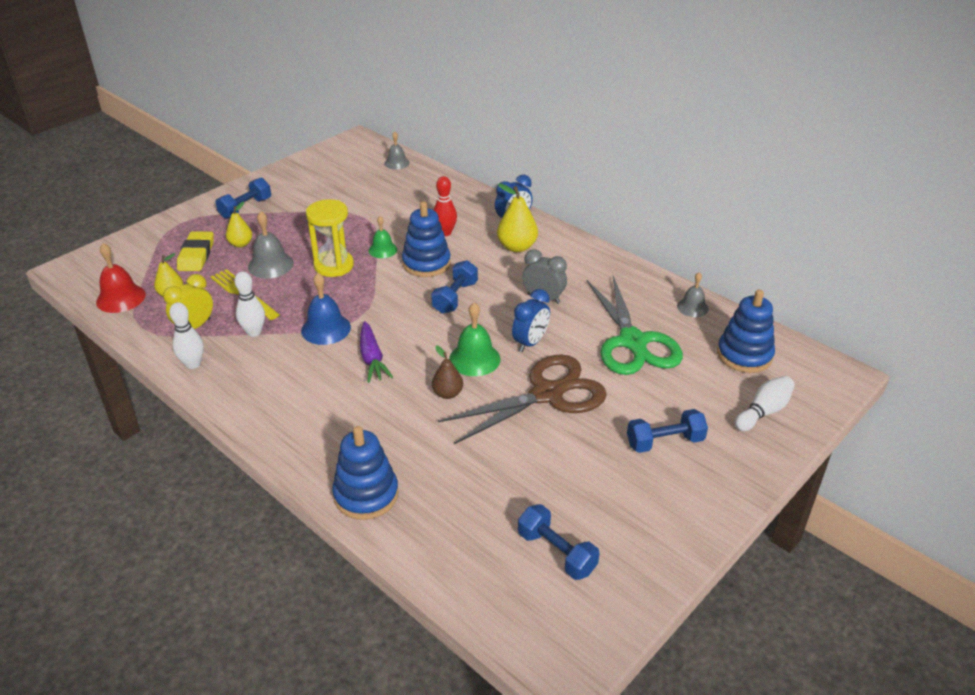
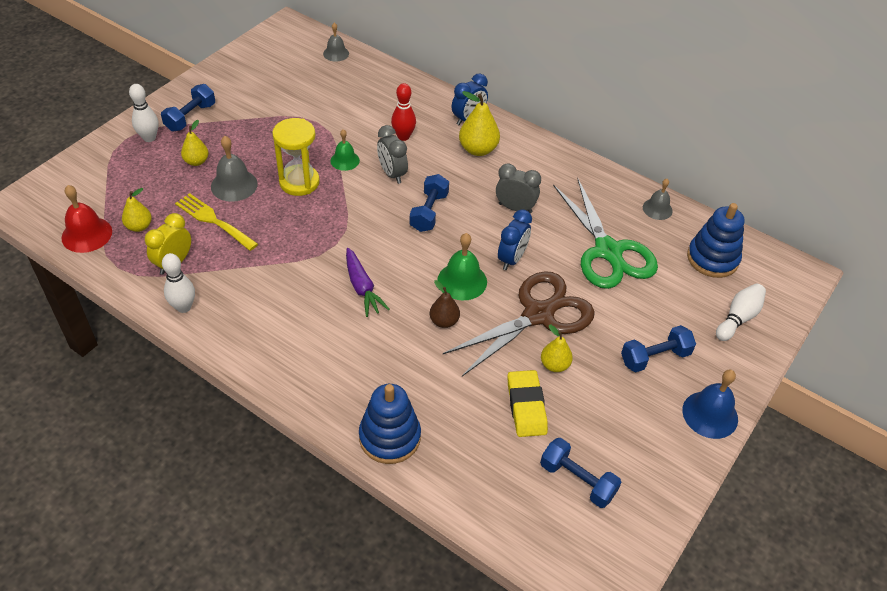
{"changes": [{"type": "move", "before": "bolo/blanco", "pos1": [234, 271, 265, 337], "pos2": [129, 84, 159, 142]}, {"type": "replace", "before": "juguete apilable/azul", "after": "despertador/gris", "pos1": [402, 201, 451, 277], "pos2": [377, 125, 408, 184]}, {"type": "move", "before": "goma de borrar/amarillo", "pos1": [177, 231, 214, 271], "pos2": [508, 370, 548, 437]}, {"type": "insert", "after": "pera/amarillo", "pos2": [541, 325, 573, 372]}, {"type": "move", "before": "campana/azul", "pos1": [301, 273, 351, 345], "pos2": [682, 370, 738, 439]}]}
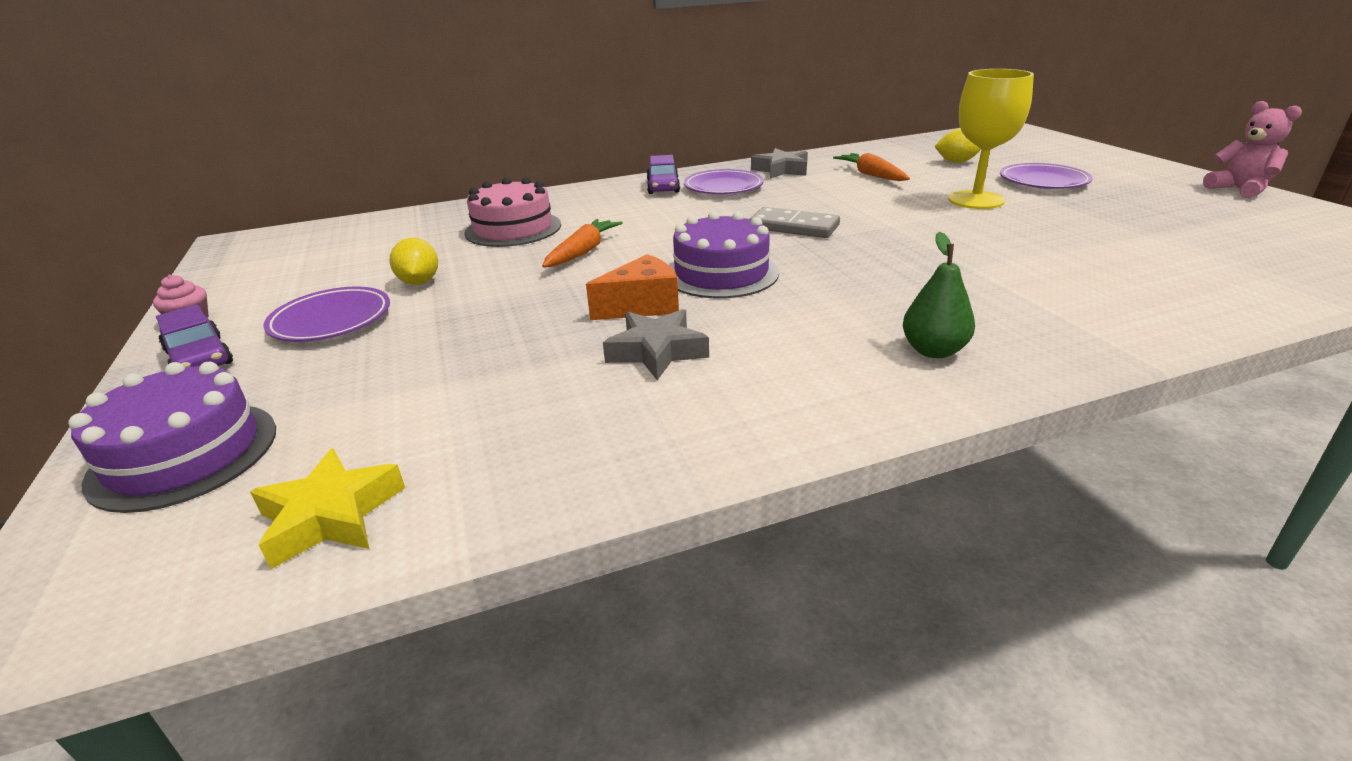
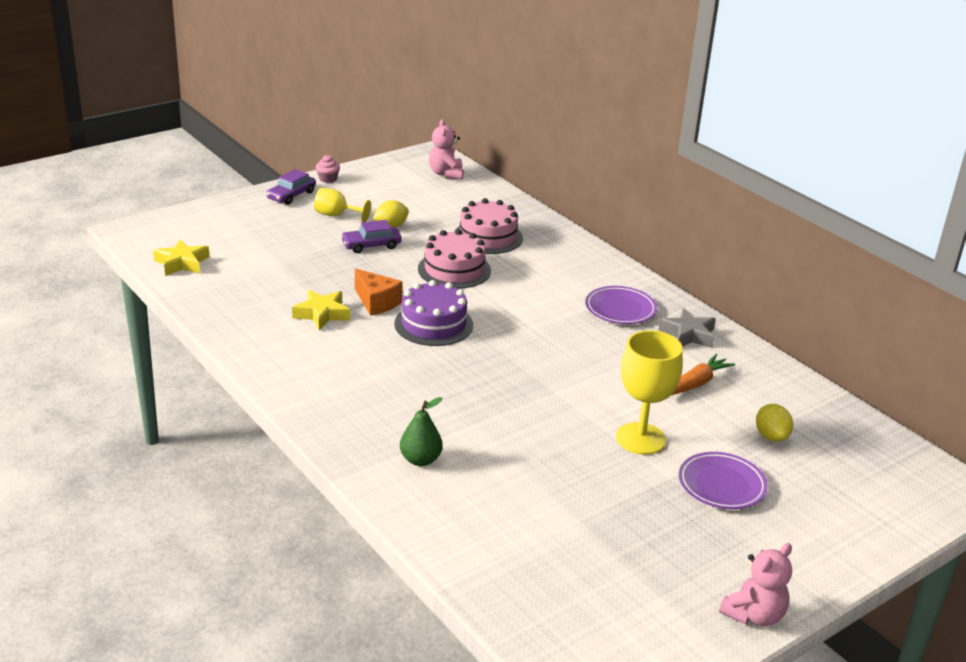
{"changes": [{"type": "recolor", "before": "estrella/gris", "after": "estrella/amarillo", "pos1": [603, 309, 709, 380], "pos2": [292, 290, 350, 330]}, {"type": "replace", "before": "plato/morado", "after": "copa/amarillo", "pos1": [263, 287, 390, 342], "pos2": [314, 188, 371, 222]}, {"type": "move", "before": "coche/morado", "pos1": [647, 155, 680, 194], "pos2": [341, 220, 402, 253]}, {"type": "move", "before": "pera/verde", "pos1": [903, 232, 975, 358], "pos2": [400, 397, 443, 466]}, {"type": "replace", "before": "zanahoria/naranja", "after": "tarta/rosa", "pos1": [542, 219, 623, 268], "pos2": [418, 229, 491, 289]}, {"type": "insert", "after": "osito/rosa", "pos2": [429, 119, 464, 180]}, {"type": "delete", "before": "tarta/morado", "pos1": [68, 362, 276, 513]}, {"type": "delete", "before": "ficha de dominó/gris", "pos1": [750, 207, 840, 238]}]}
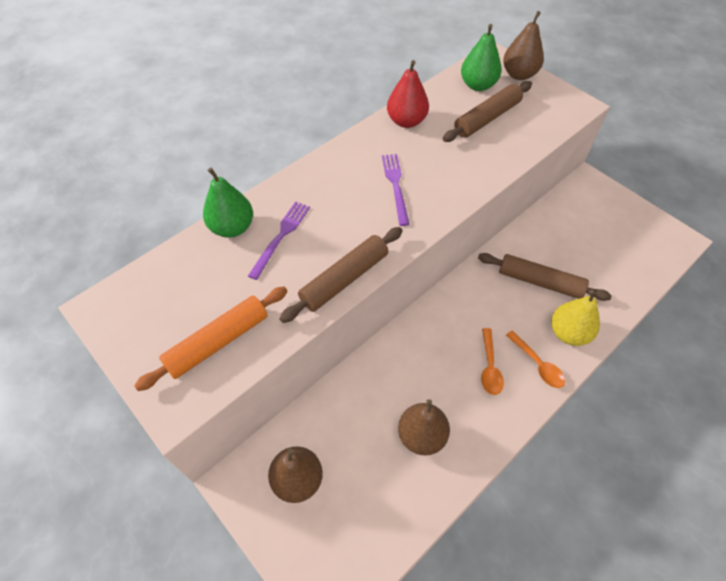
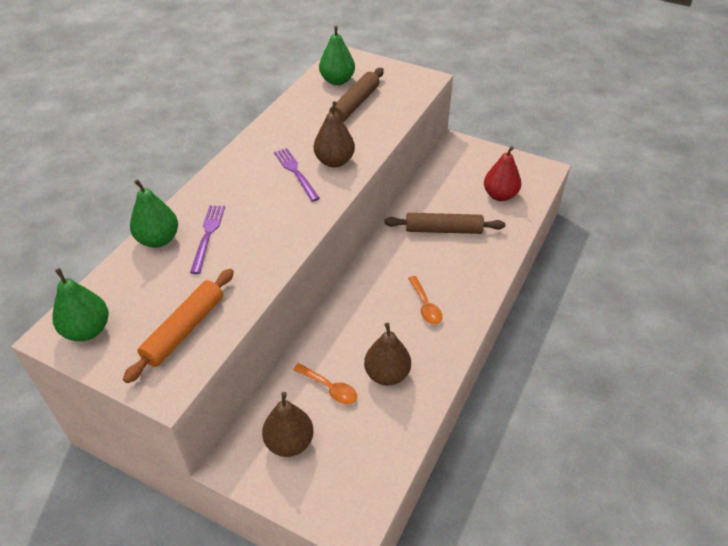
{"changes": [{"type": "insert", "after": "pera/verde", "pos2": [52, 268, 109, 341]}, {"type": "move", "before": "cuchara/naranja", "pos1": [506, 330, 565, 388], "pos2": [293, 363, 357, 404]}, {"type": "move", "before": "pera/marrón", "pos1": [503, 11, 544, 80], "pos2": [314, 101, 355, 168]}, {"type": "move", "before": "pera/rojo", "pos1": [387, 60, 429, 128], "pos2": [484, 146, 521, 201]}, {"type": "delete", "before": "rodillo/marrón", "pos1": [280, 227, 403, 323]}, {"type": "delete", "before": "pera/amarillo", "pos1": [551, 290, 600, 346]}]}
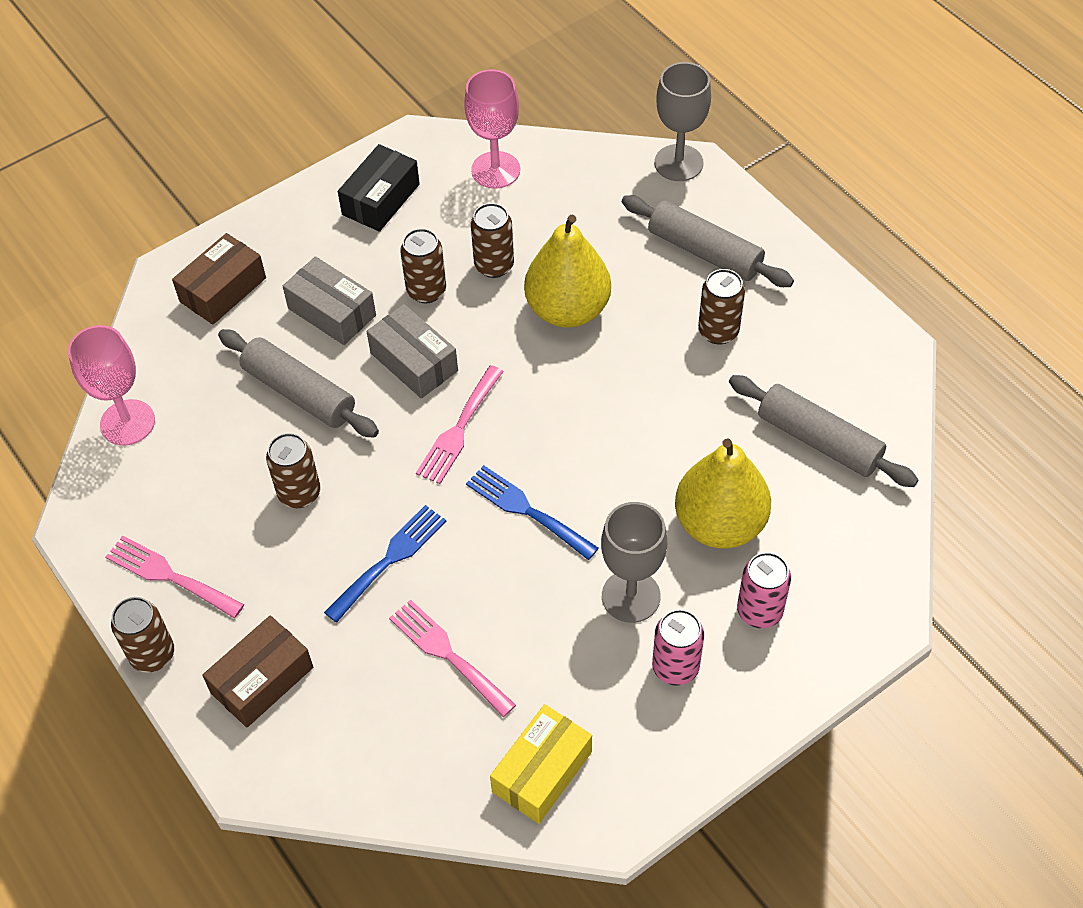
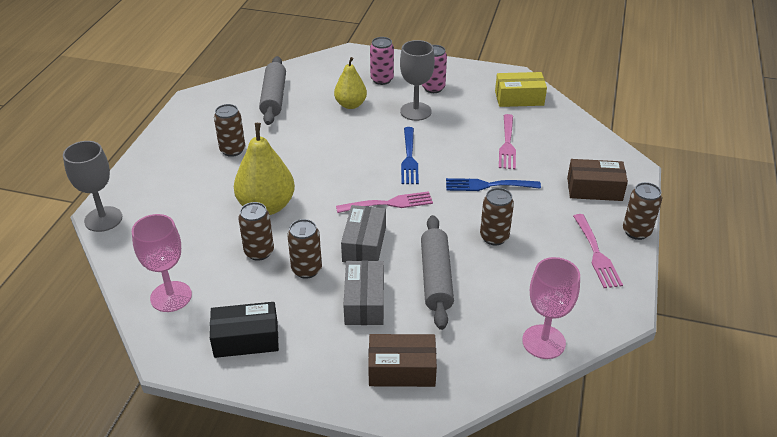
{"changes": [{"type": "resize", "before": "pera/amarillo", "pos1": [675, 438, 771, 548], "pos2": [334, 57, 367, 109], "scale": 0.64}, {"type": "delete", "before": "rodillo/gris", "pos1": [622, 195, 794, 287]}]}
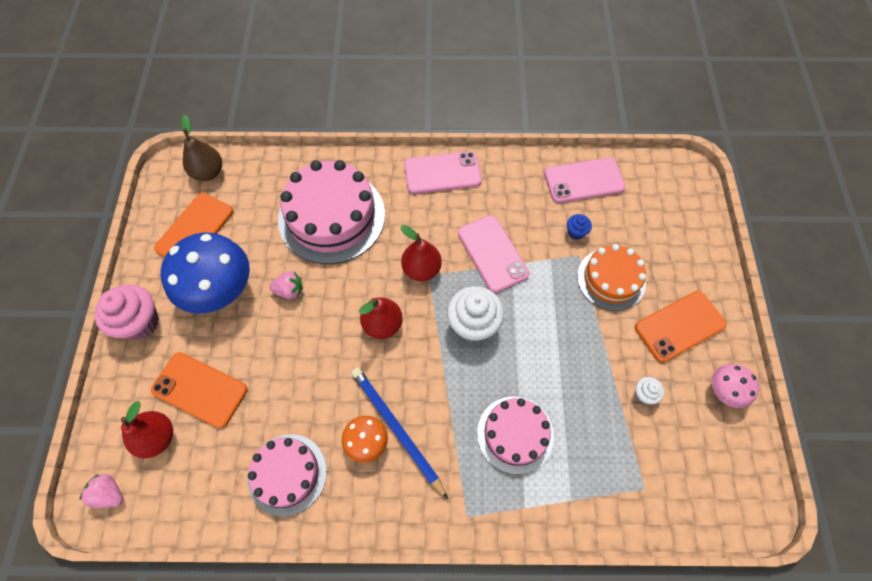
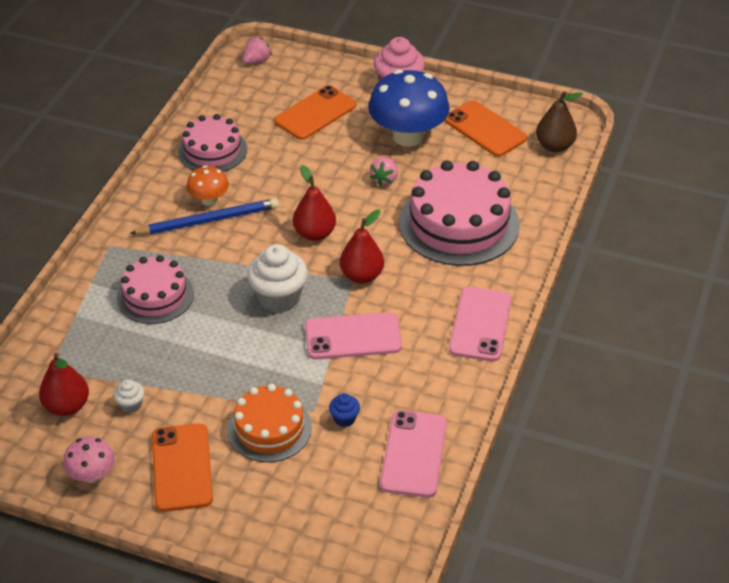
{"changes": [{"type": "move", "before": "pera/rojo", "pos1": [121, 401, 173, 459], "pos2": [39, 353, 89, 416]}]}
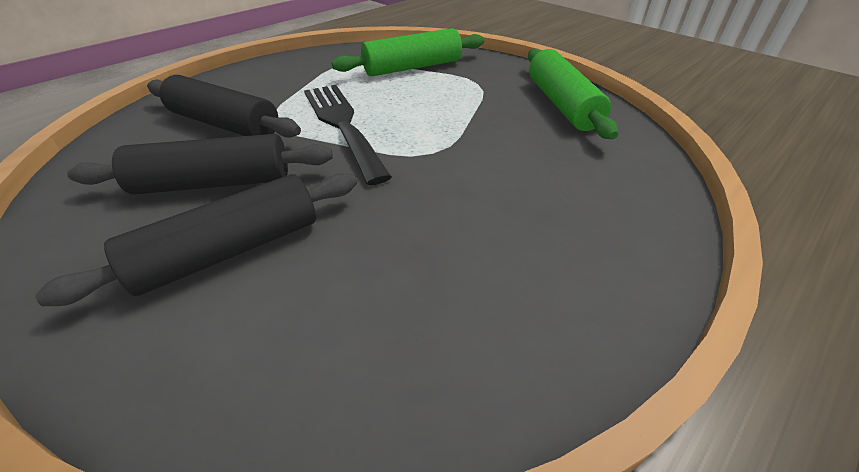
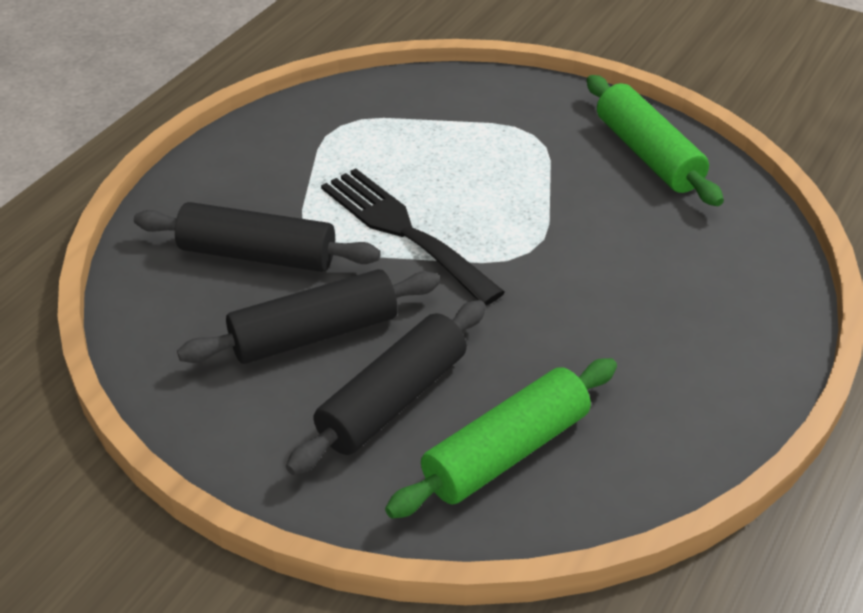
{"changes": [{"type": "move", "before": "rodillo/verde", "pos1": [332, 28, 485, 77], "pos2": [385, 358, 617, 518]}]}
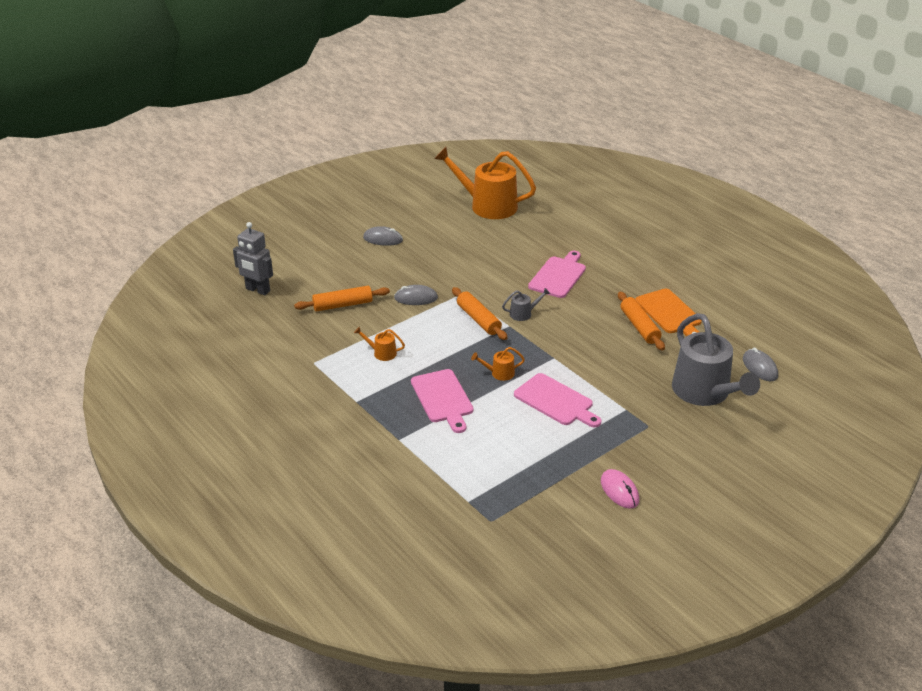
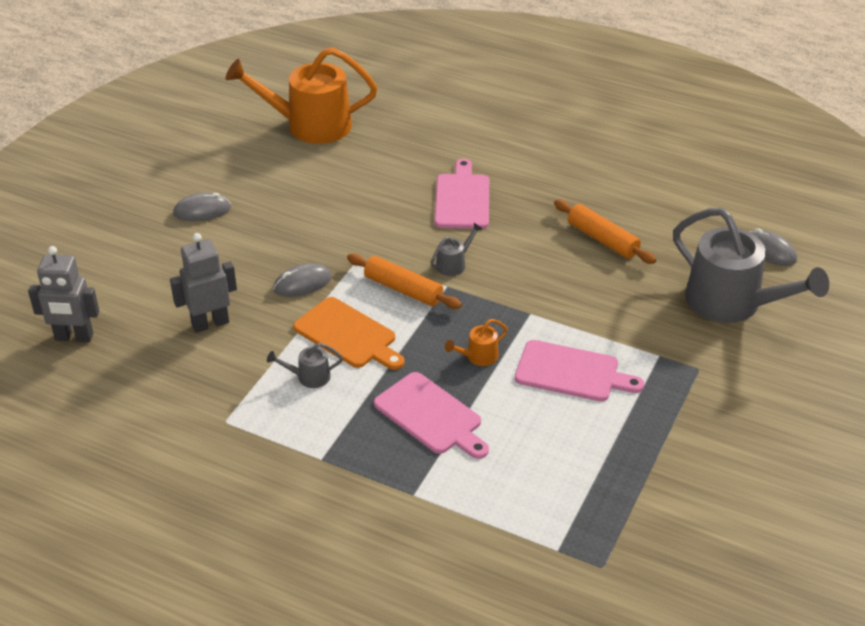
{"changes": [{"type": "replace", "before": "rodillo/naranja", "after": "robot/gris", "pos1": [294, 286, 390, 311], "pos2": [170, 233, 237, 333]}, {"type": "recolor", "before": "regadera/naranja", "after": "regadera/gris", "pos1": [354, 327, 405, 361], "pos2": [267, 343, 343, 388]}, {"type": "move", "before": "tabla de cortar/naranja", "pos1": [635, 288, 702, 336], "pos2": [293, 297, 404, 370]}, {"type": "delete", "before": "ratón/rosa", "pos1": [601, 469, 639, 509]}]}
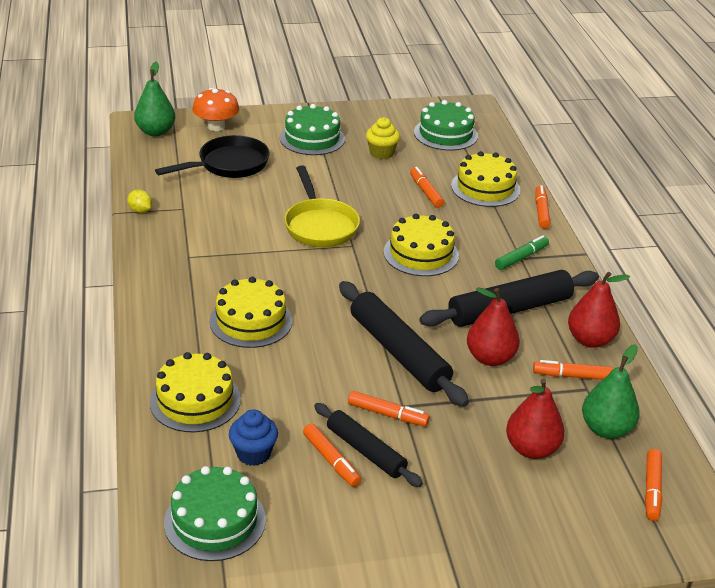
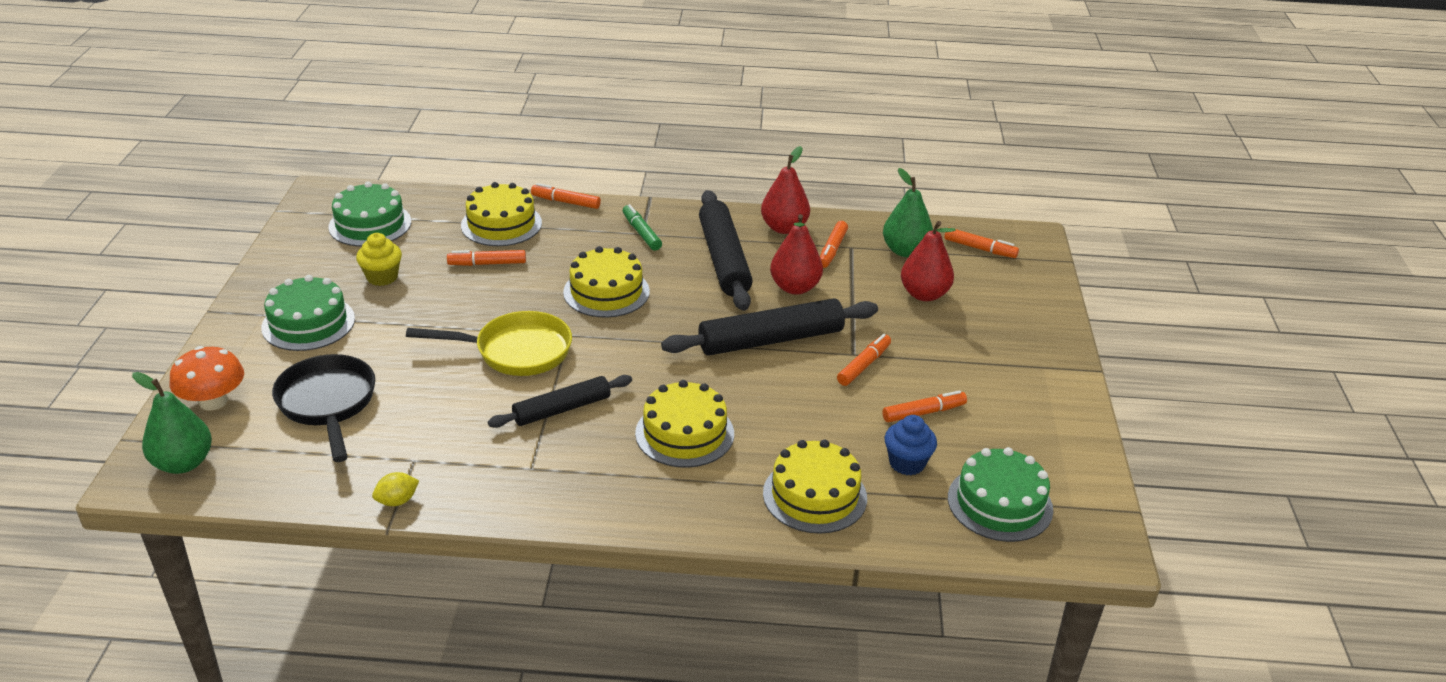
{"changes": [{"type": "move", "before": "rodillo/negro", "pos1": [314, 403, 423, 487], "pos2": [488, 375, 632, 428]}]}
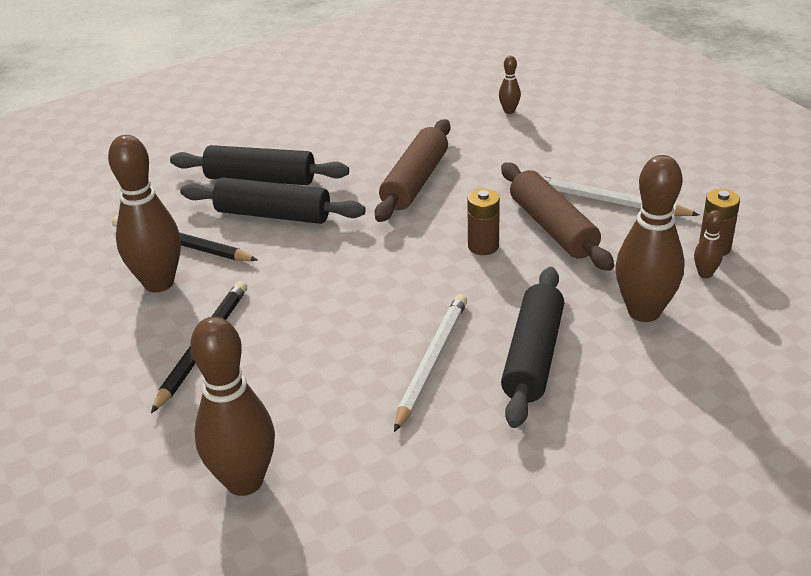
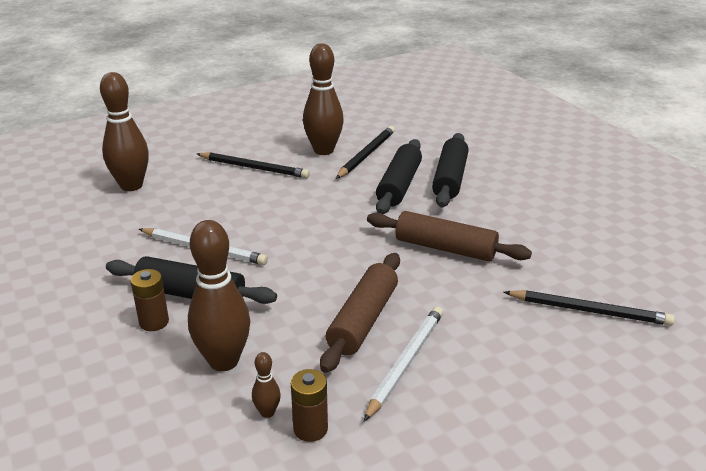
{"changes": [{"type": "move", "before": "pila/marrón", "pos1": [467, 189, 500, 255], "pos2": [131, 269, 169, 331]}, {"type": "rotate", "before": "rodillo/marrón", "pos1": [501, 163, 614, 271], "pos2": [320, 253, 400, 373], "turn": -45}, {"type": "replace", "before": "bolo/marrón", "after": "lápiz/negro", "pos1": [499, 56, 521, 114], "pos2": [504, 290, 675, 326]}]}
